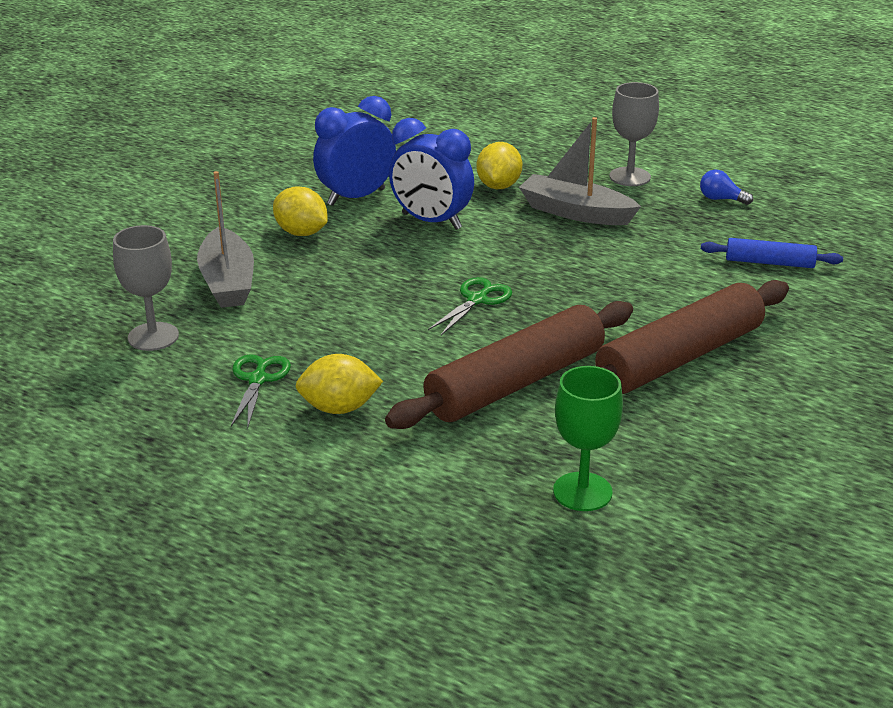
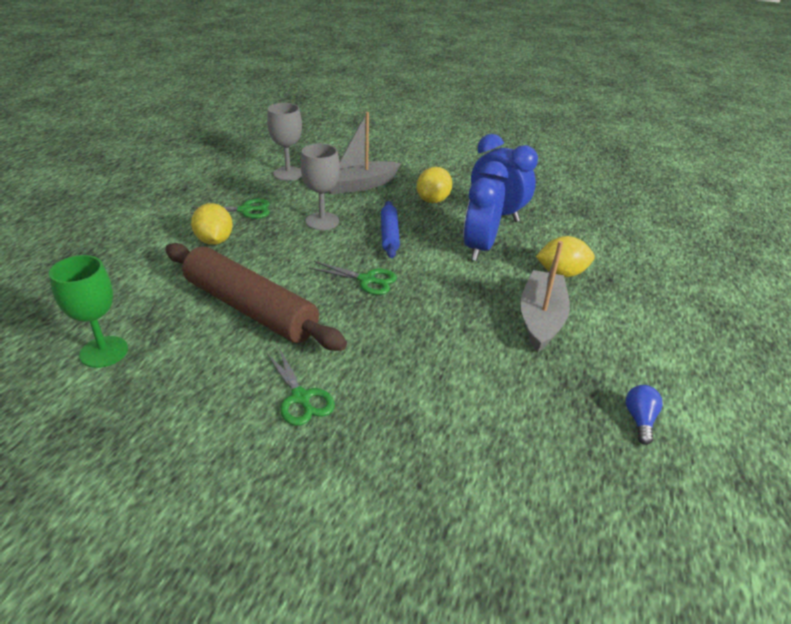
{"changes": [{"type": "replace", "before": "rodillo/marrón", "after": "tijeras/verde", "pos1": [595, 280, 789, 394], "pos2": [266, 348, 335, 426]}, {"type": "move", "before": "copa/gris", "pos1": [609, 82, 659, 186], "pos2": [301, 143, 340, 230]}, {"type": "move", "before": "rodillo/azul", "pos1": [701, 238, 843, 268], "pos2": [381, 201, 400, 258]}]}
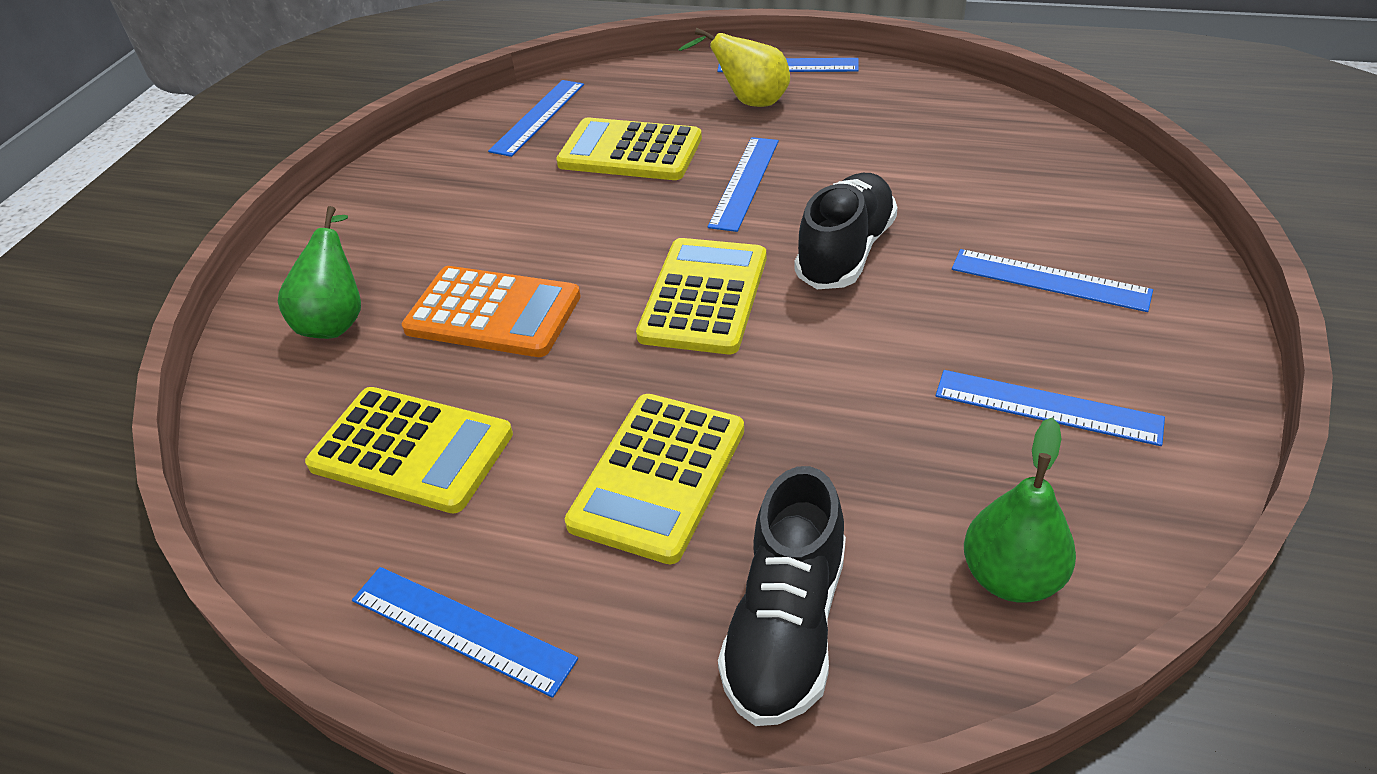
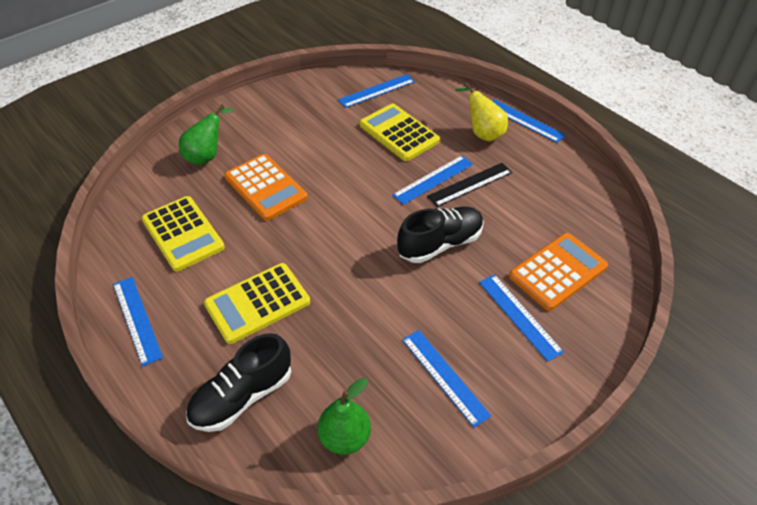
{"changes": [{"type": "insert", "after": "regla/negro", "pos2": [427, 163, 512, 207]}, {"type": "insert", "after": "calculadora/naranja", "pos2": [509, 233, 608, 311]}, {"type": "delete", "before": "calculadora/amarillo", "pos1": [636, 238, 766, 354]}]}
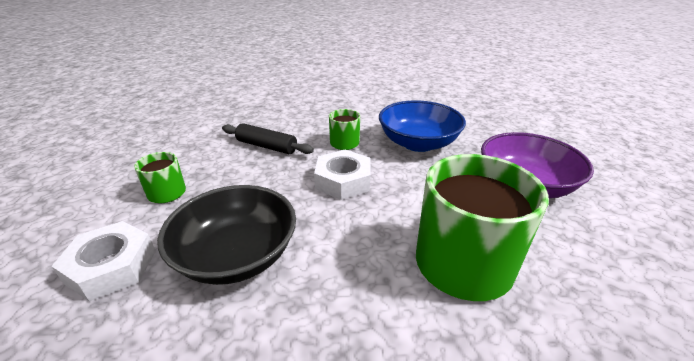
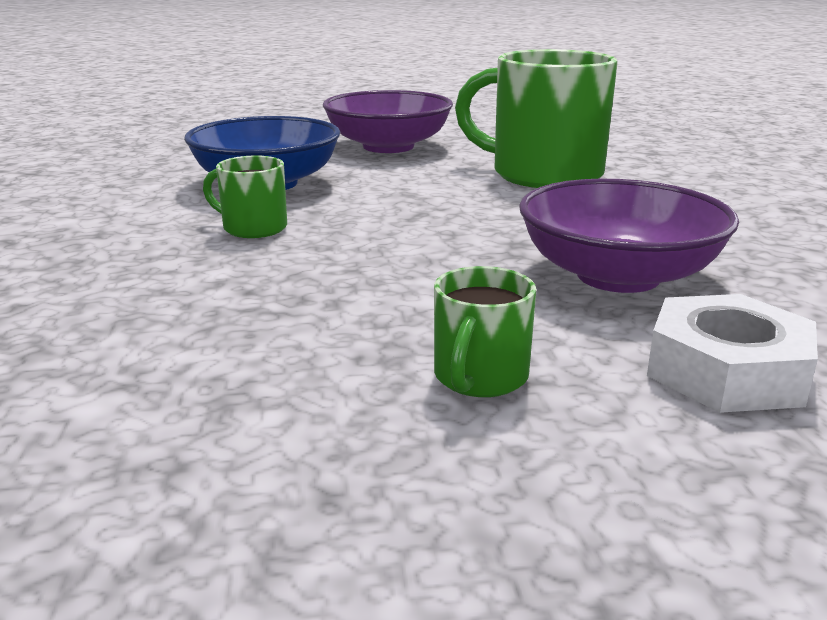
{"changes": [{"type": "recolor", "before": "cuenco/negro", "after": "cuenco/morado", "pos1": [157, 185, 296, 285], "pos2": [519, 179, 739, 293]}, {"type": "delete", "before": "rodillo/negro", "pos1": [222, 123, 314, 154]}, {"type": "delete", "before": "tuerca/blanco", "pos1": [314, 150, 371, 200]}]}
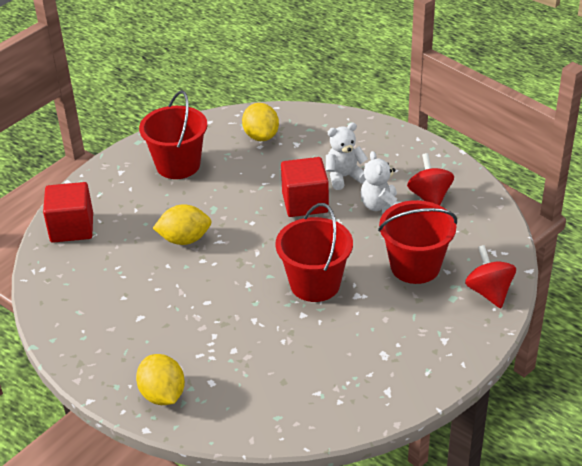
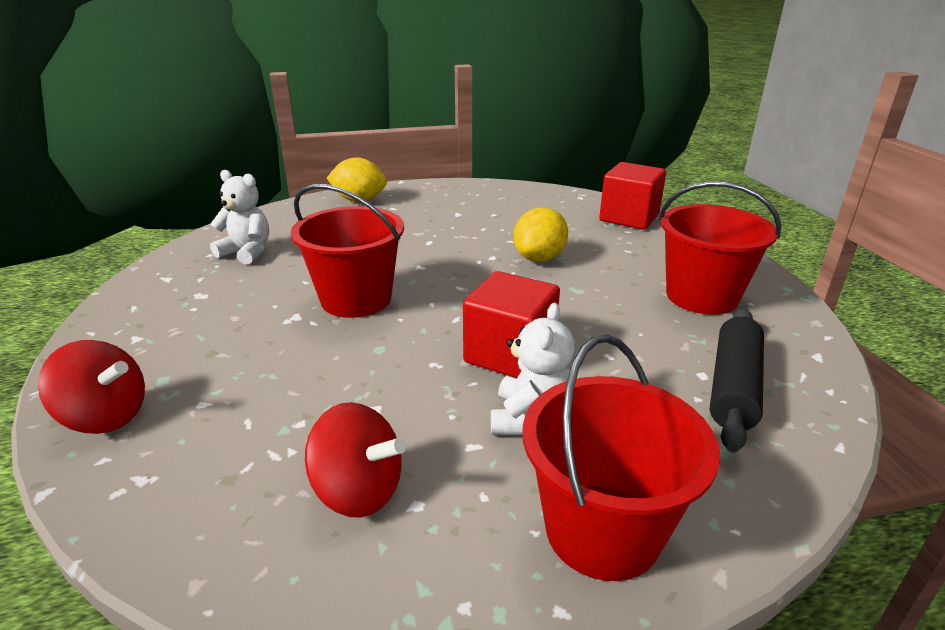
{"changes": [{"type": "move", "before": "osito/blanco", "pos1": [361, 151, 401, 214], "pos2": [210, 170, 269, 265]}, {"type": "move", "before": "balde/rojo", "pos1": [378, 200, 457, 284], "pos2": [522, 335, 720, 581]}, {"type": "replace", "before": "limón/amarillo", "after": "rodillo/negro", "pos1": [242, 103, 279, 141], "pos2": [710, 308, 764, 452]}]}
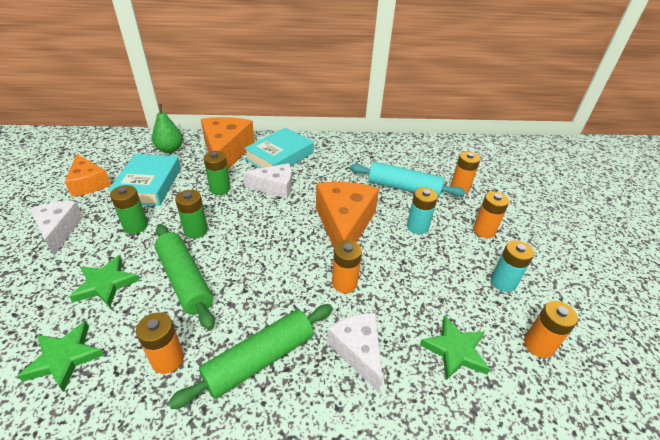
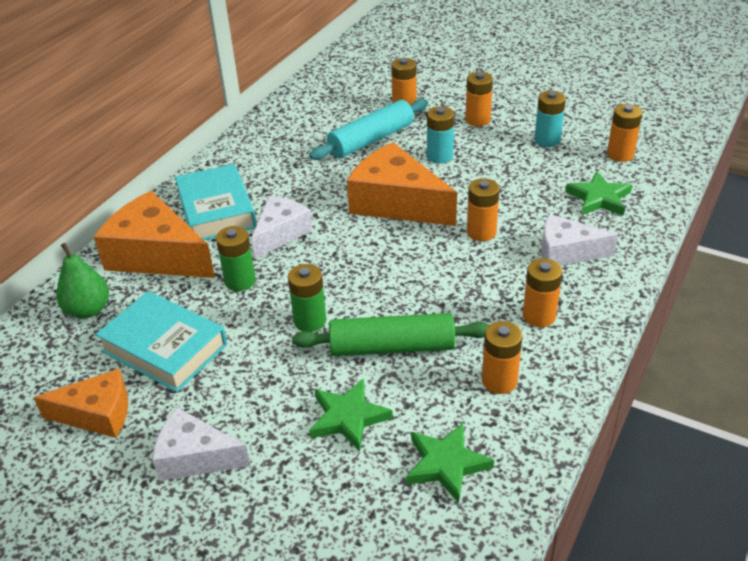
{"changes": [{"type": "replace", "before": "rodillo/verde", "after": "pila/naranja", "pos1": [168, 304, 333, 409], "pos2": [523, 258, 562, 327]}, {"type": "delete", "before": "pila/verde", "pos1": [110, 185, 148, 234]}]}
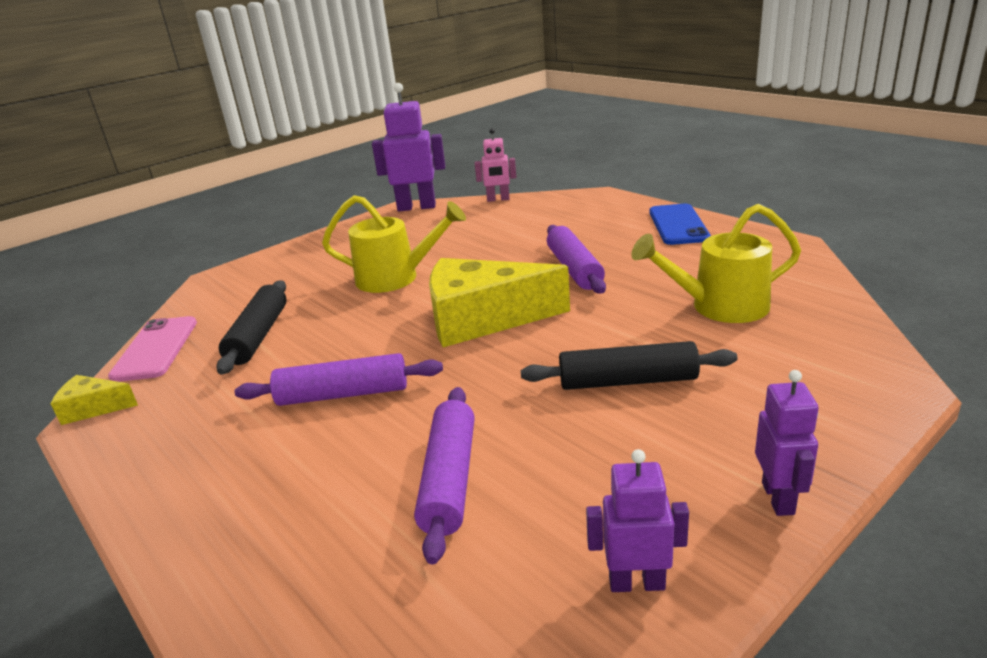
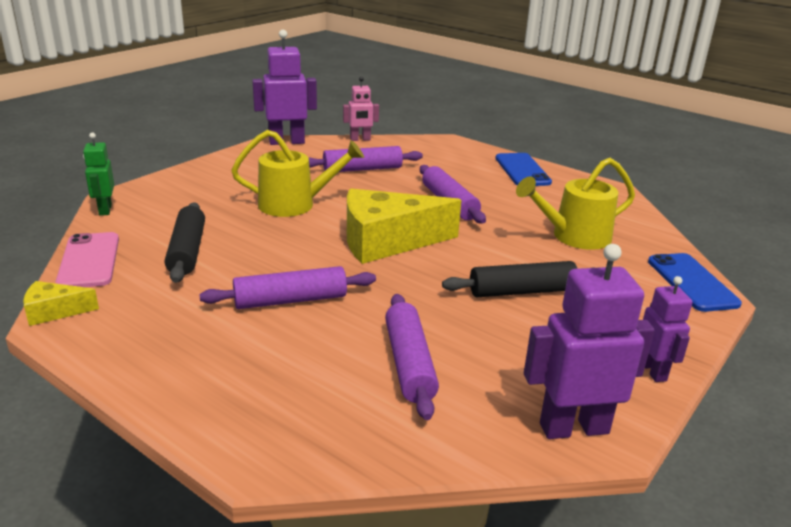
{"changes": [{"type": "insert", "after": "robot/verde", "pos2": [83, 133, 114, 216]}, {"type": "insert", "after": "rodillo/morado", "pos2": [309, 146, 423, 172]}, {"type": "resize", "before": "robot/morado", "pos1": [586, 449, 689, 592], "pos2": [524, 244, 655, 439], "scale": 1.7}, {"type": "insert", "after": "móvil/azul", "pos2": [648, 253, 742, 312]}]}
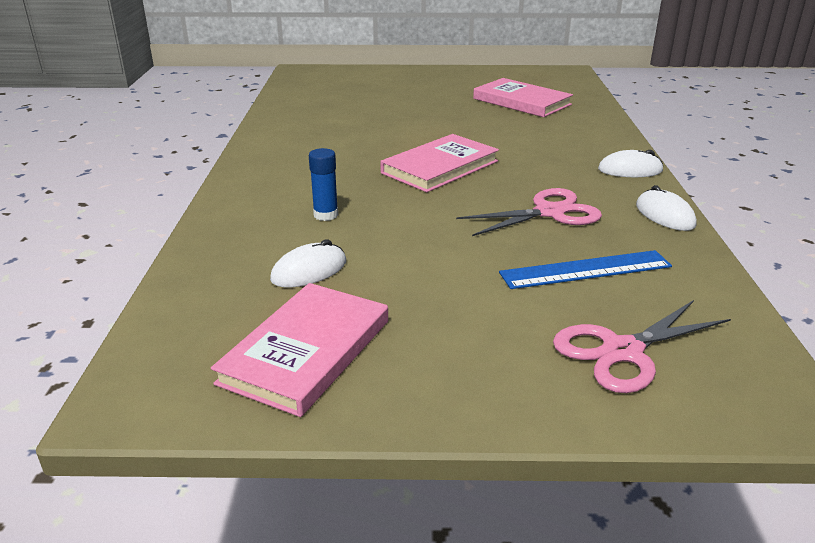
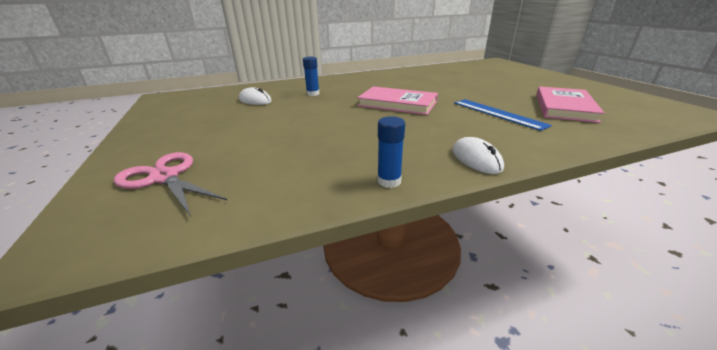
{"changes": [{"type": "replace", "before": "ratón/blanco", "after": "barra de pegamento/azul", "pos1": [636, 185, 697, 231], "pos2": [377, 116, 405, 188]}, {"type": "move", "before": "regla/azul", "pos1": [499, 250, 672, 289], "pos2": [454, 99, 552, 131]}, {"type": "delete", "before": "libro/rosa", "pos1": [211, 283, 388, 417]}, {"type": "delete", "before": "tijeras/rosa", "pos1": [456, 188, 602, 236]}]}
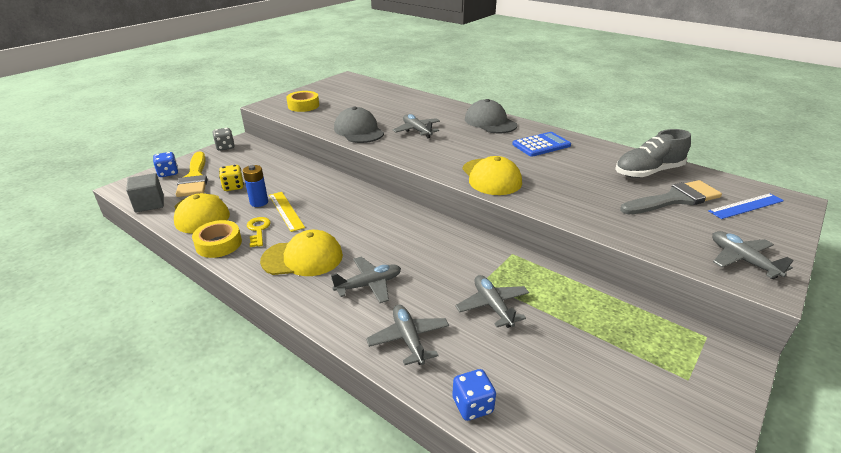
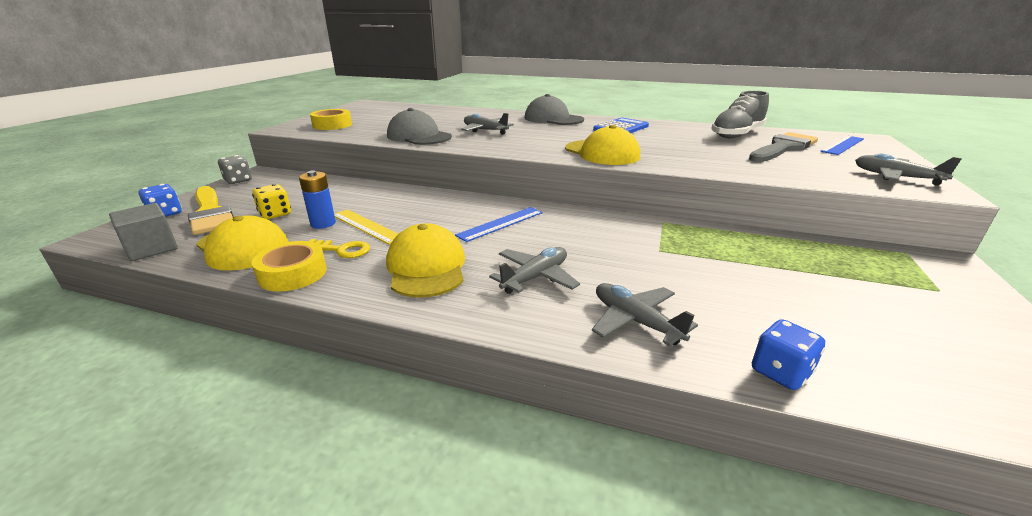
{"changes": [{"type": "rotate", "before": "llave/amarillo", "pos1": [247, 217, 271, 247], "pos2": [310, 239, 370, 258], "turn": 135}, {"type": "rotate", "before": "gorra/amarillo", "pos1": [260, 230, 343, 276], "pos2": [386, 223, 465, 298], "turn": -75}, {"type": "insert", "after": "regla/azul", "pos2": [455, 207, 543, 242]}, {"type": "delete", "before": "avión/gris", "pos1": [455, 275, 529, 328]}]}
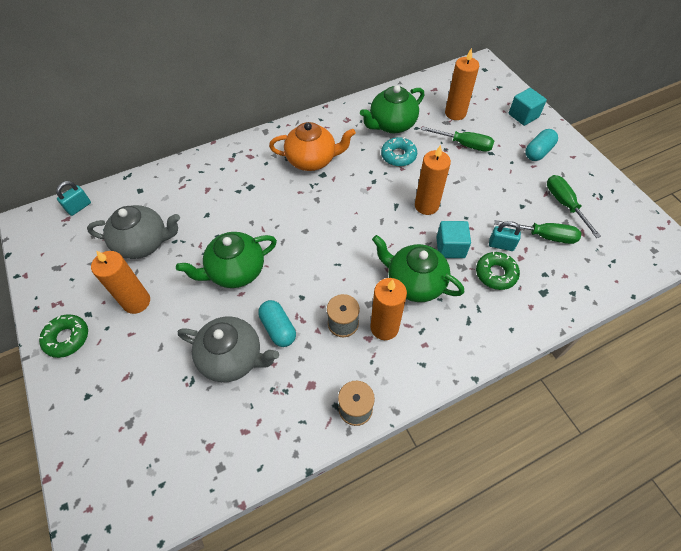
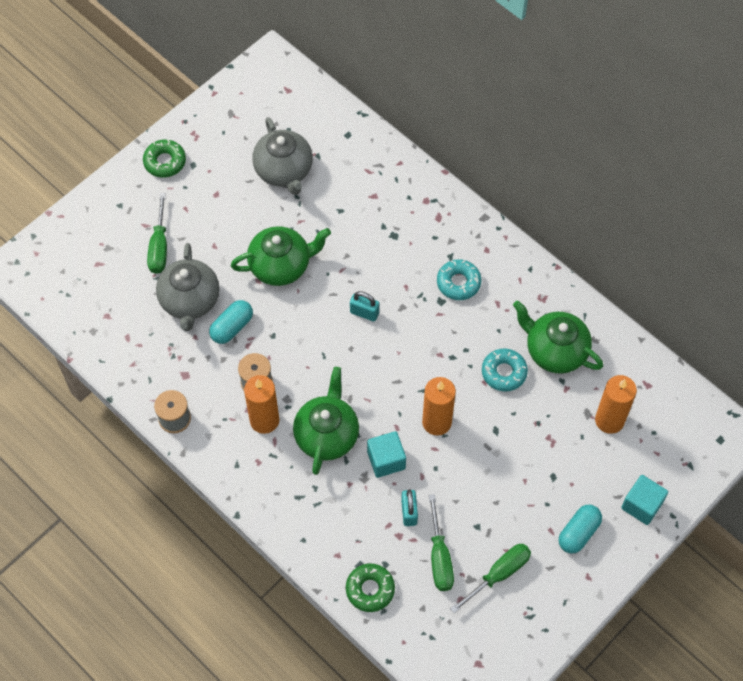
{"changes": [{"type": "move", "before": "destornillador/verde", "pos1": [421, 126, 494, 152], "pos2": [147, 193, 167, 274]}, {"type": "rotate", "before": "tetera/verde", "pos1": [176, 232, 277, 288], "pos2": [231, 226, 331, 286], "turn": 120}, {"type": "move", "before": "rosquilla/verde", "pos1": [476, 251, 520, 290], "pos2": [346, 563, 395, 612]}, {"type": "move", "before": "candado/turquesa", "pos1": [56, 181, 91, 216], "pos2": [350, 291, 379, 321]}, {"type": "replace", "before": "tetera/naranja", "after": "rosquilla/turquesa", "pos1": [269, 122, 356, 171], "pos2": [437, 259, 481, 300]}, {"type": "rotate", "before": "cápsula/turquesa", "pos1": [525, 129, 558, 161], "pos2": [559, 505, 602, 554], "turn": -75}, {"type": "delete", "before": "vela/naranja", "pos1": [91, 250, 150, 314]}]}
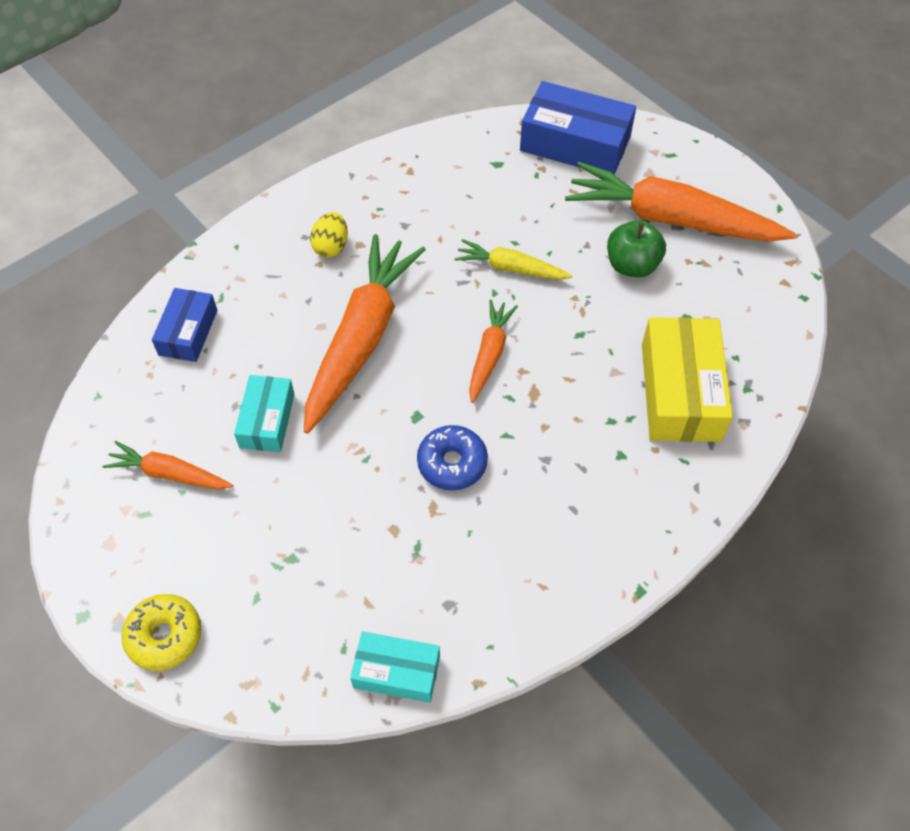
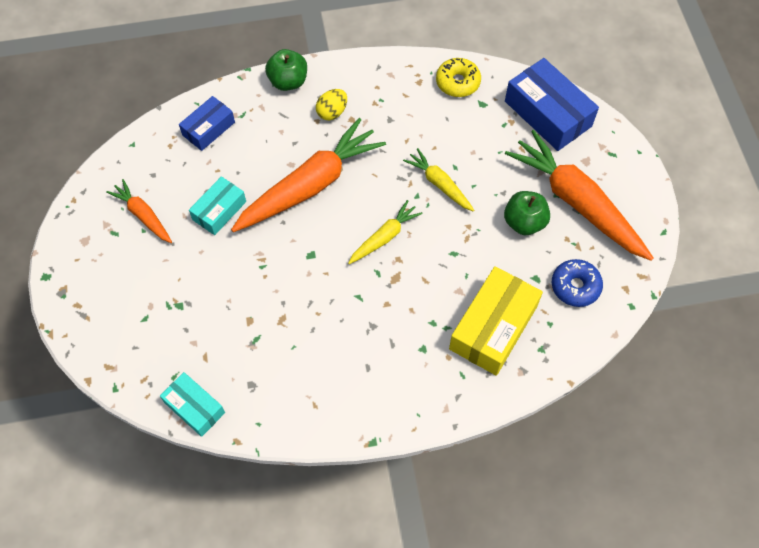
{"changes": [{"type": "insert", "after": "manzana/verde", "pos2": [265, 49, 307, 91]}, {"type": "recolor", "before": "zanahoria/naranja", "after": "zanahoria/amarillo", "pos1": [469, 300, 518, 403], "pos2": [348, 200, 423, 264]}, {"type": "move", "before": "rosquilla/amarillo", "pos1": [122, 594, 201, 671], "pos2": [436, 58, 481, 97]}, {"type": "move", "before": "rosquilla/azul", "pos1": [417, 425, 488, 490], "pos2": [552, 259, 603, 307]}]}
